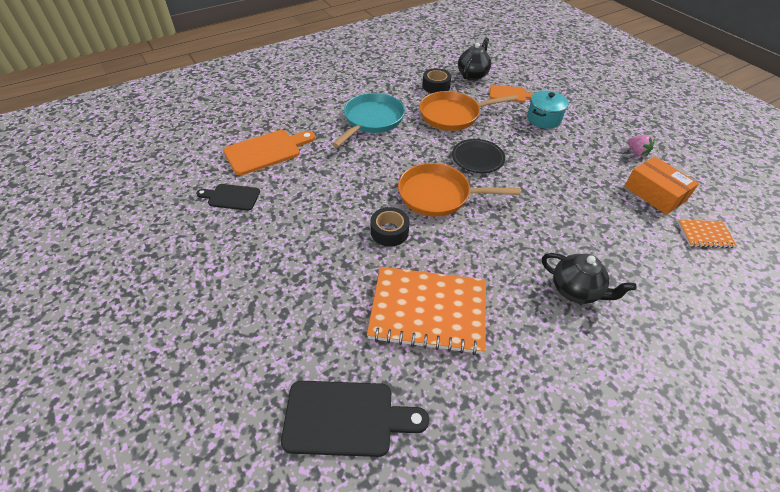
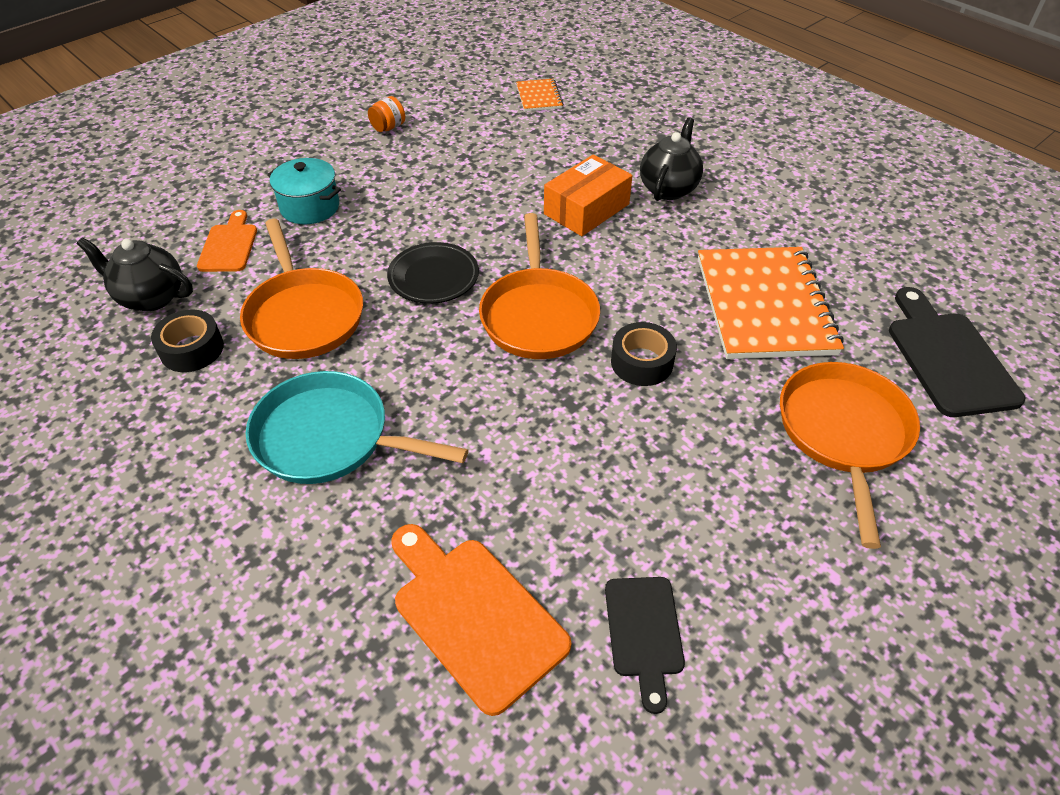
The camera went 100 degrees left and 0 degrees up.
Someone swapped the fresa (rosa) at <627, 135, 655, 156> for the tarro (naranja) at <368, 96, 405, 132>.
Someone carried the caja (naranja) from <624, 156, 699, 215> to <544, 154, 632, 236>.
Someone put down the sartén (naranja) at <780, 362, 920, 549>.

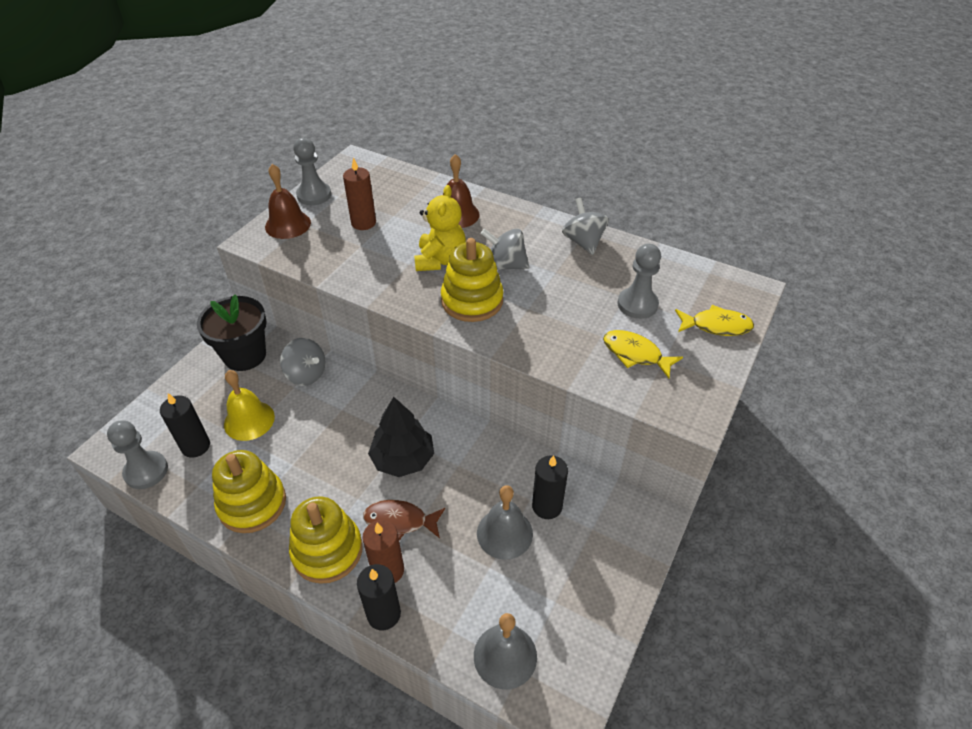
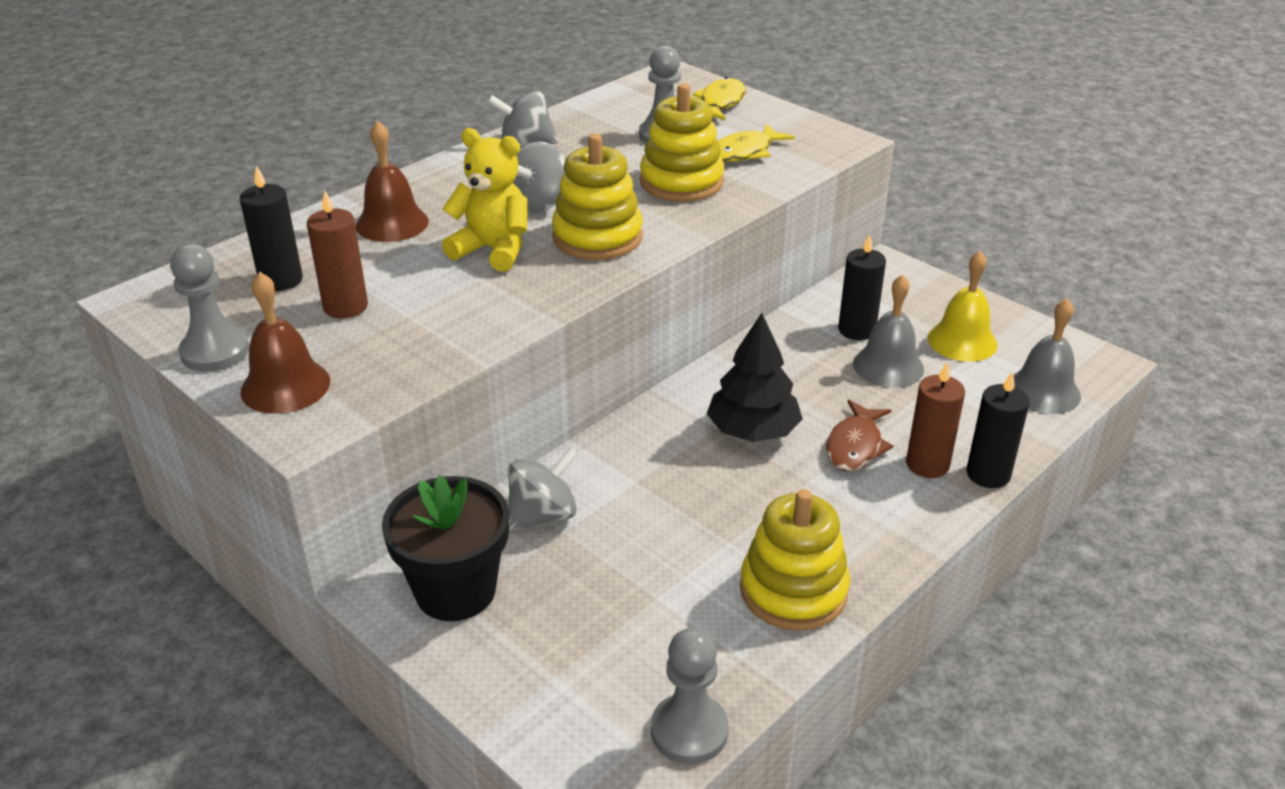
The camera went 75 degrees left and 10 degrees down.
Someone carried the campana (amarillo) from <224, 370, 275, 441> to <928, 251, 997, 362>.
Someone carried the vela (negro) from <160, 393, 210, 458> to <240, 165, 303, 291>.
Someone carried the juguete apilable (amarillo) from <289, 496, 363, 584> to <640, 84, 724, 202>.

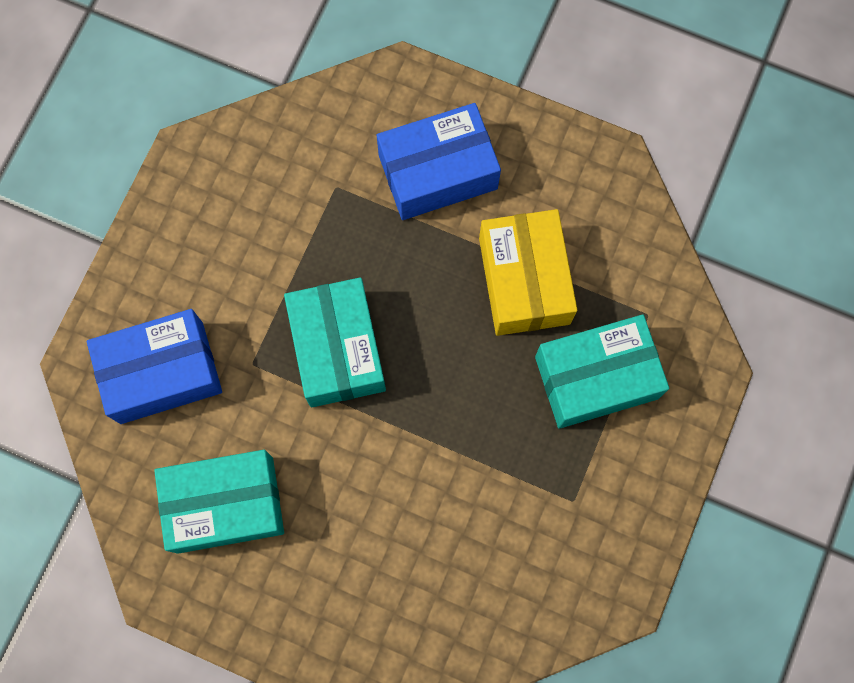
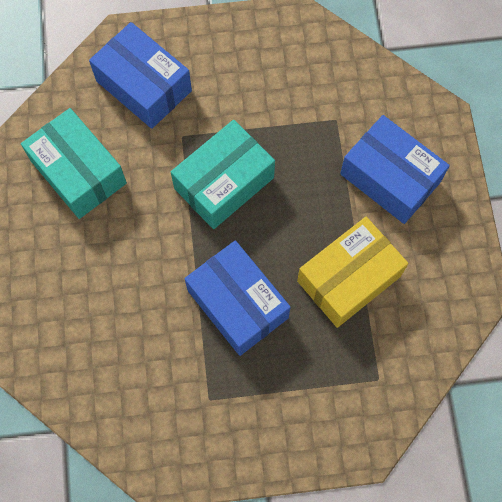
The camera went 60 degrees right and 5 degrees down.
Someone took away the caja (turquesa) at <535, 315, 669, 429>.
Someone put down the caja (azul) at <185, 241, 291, 356>.

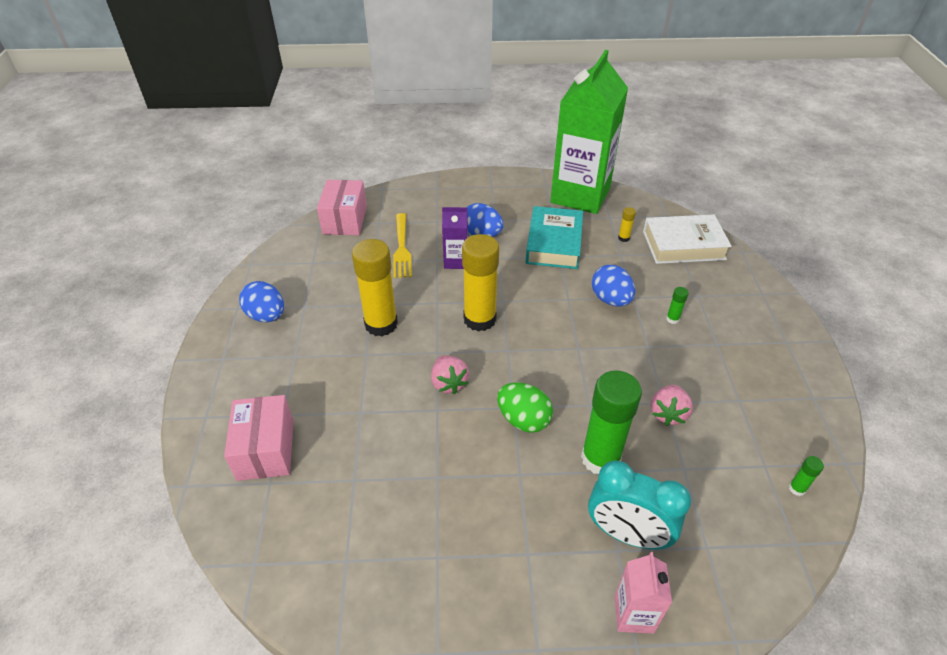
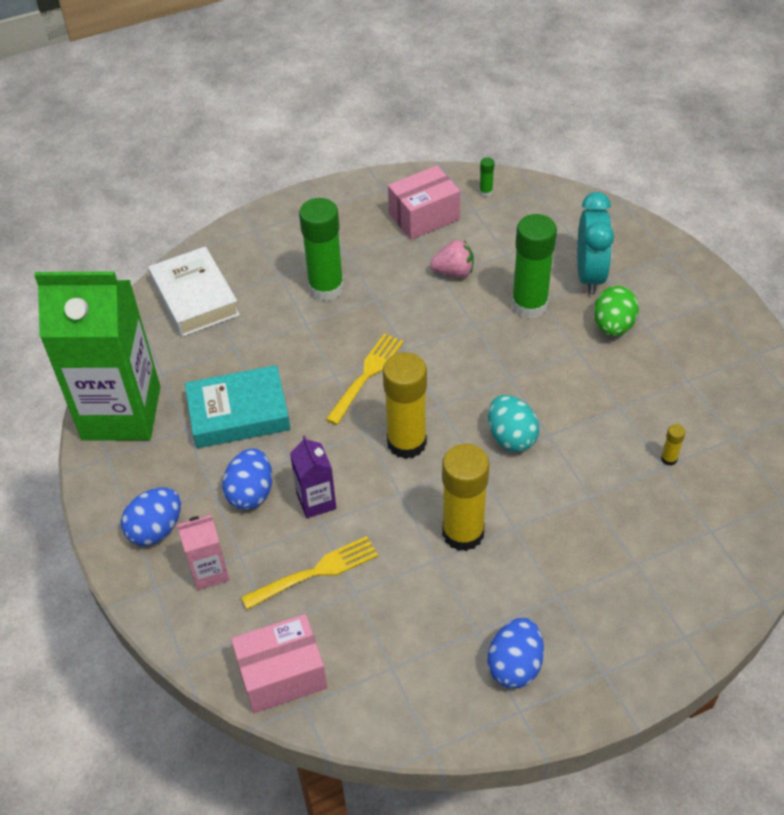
The camera went 110 degrees left and 5 degrees up.
Someone carried the barra de pegamento (amarillo) from <618, 207, 636, 242> to <661, 424, 685, 466>.
Someone carried the huevo (azul) from <592, 265, 635, 307> to <121, 488, 181, 546>.
Someone scaled the barra de pegamento (verde) at <666, 287, 689, 324> by 2.49.
Someone swapped the fresa (rosa) at <431, 355, 469, 394> for the huevo (turquesa) at <488, 395, 539, 452>.
Someone carried the huevo (verde) from <497, 382, 553, 433> to <594, 286, 639, 336>.
Someone carried the caja (rosa) from <224, 395, 294, 481> to <388, 166, 460, 240>.
Someone carried the cartón de leche (rosa) from <615, 552, 672, 634> to <177, 514, 229, 590>.
Someone put down the tenedor (amarillo) at <326, 333, 404, 425>.

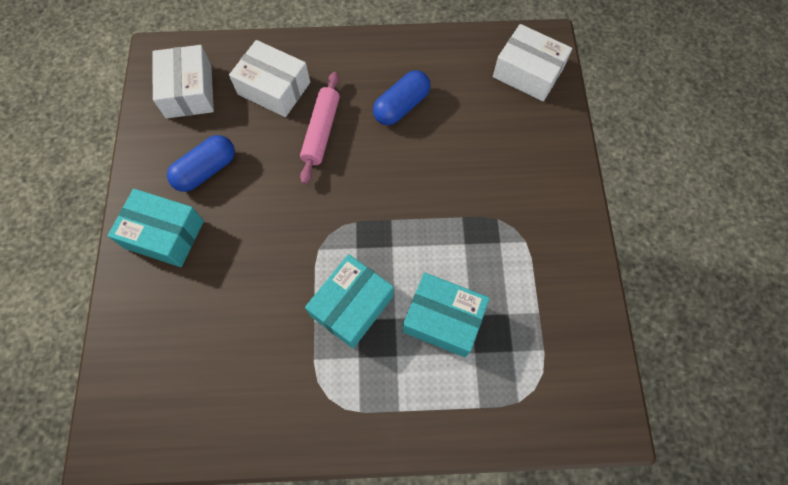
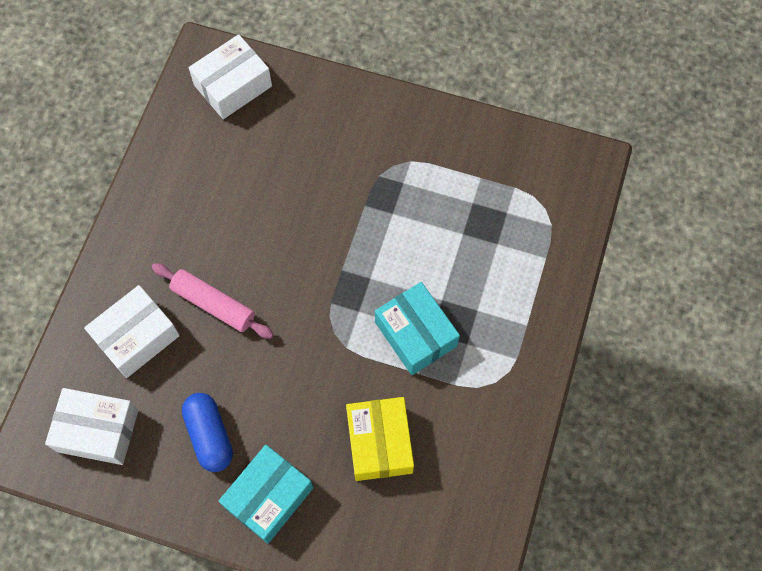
The camera went 70 degrees left and 0 degrees up.
Someone took away the cápsula (azul) at <373, 70, 430, 125>.
Someone took away the caja (turquesa) at <403, 273, 490, 358>.
Someone put down the caja (amarillo) at <346, 397, 414, 481>.

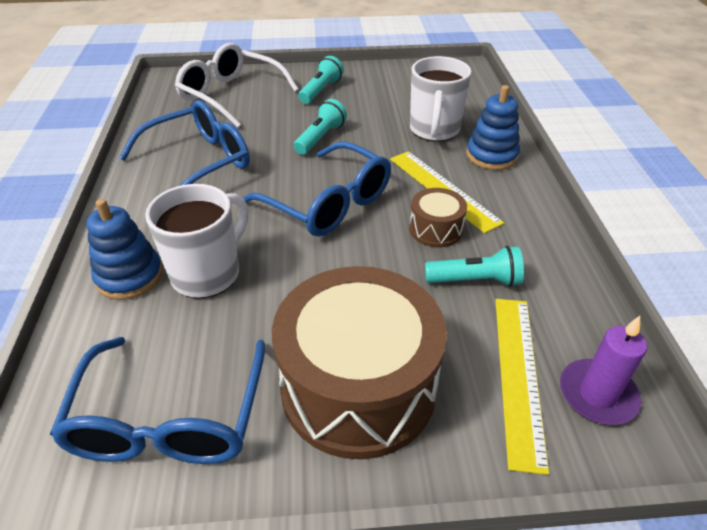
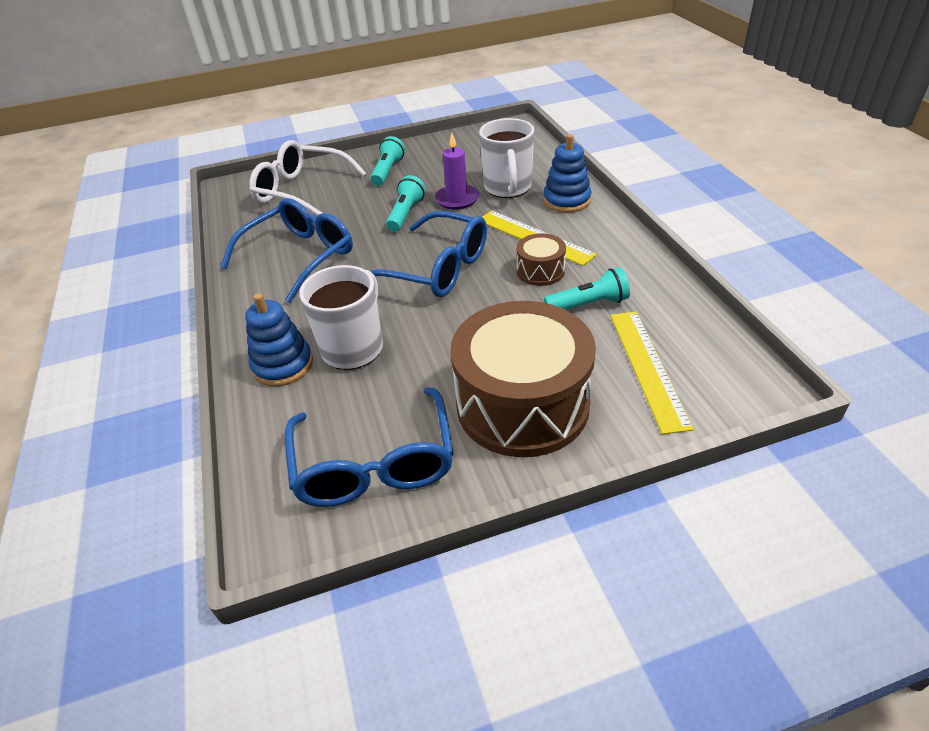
The camera went 10 degrees left and 0 degrees up.
Someone carried the vela (morado) from <560, 316, 647, 425> to <435, 133, 479, 210>.

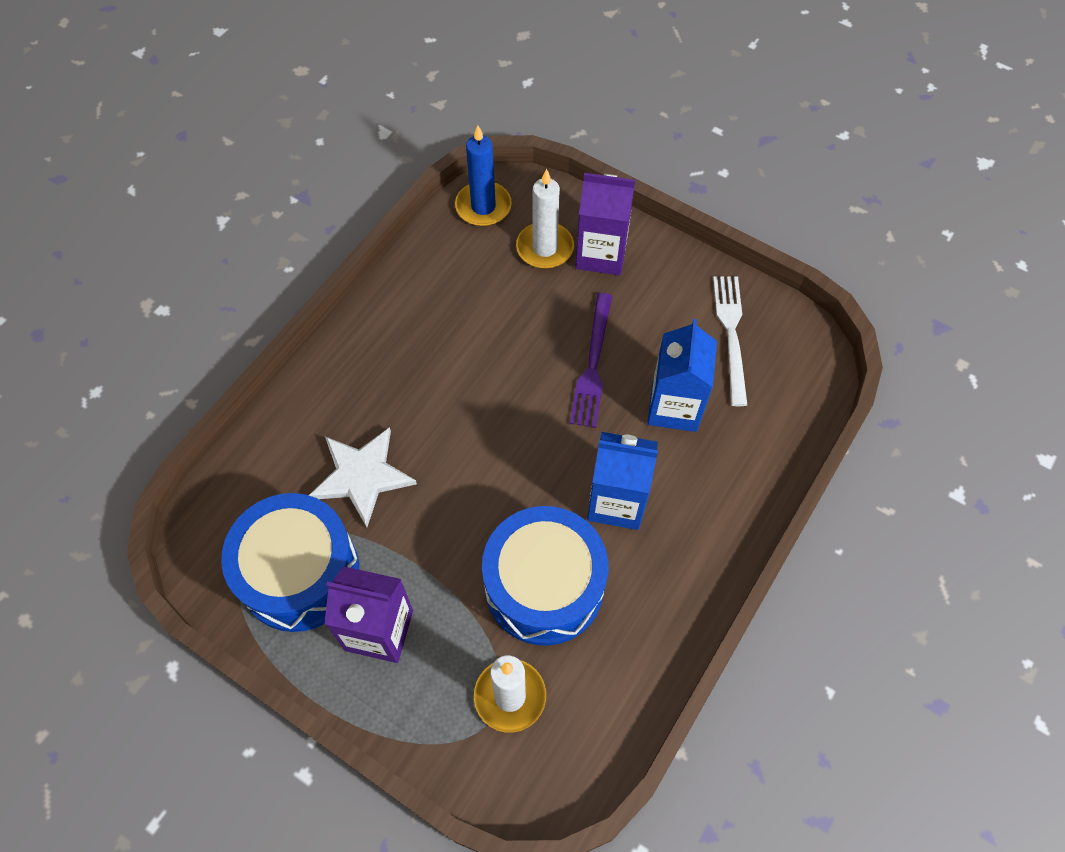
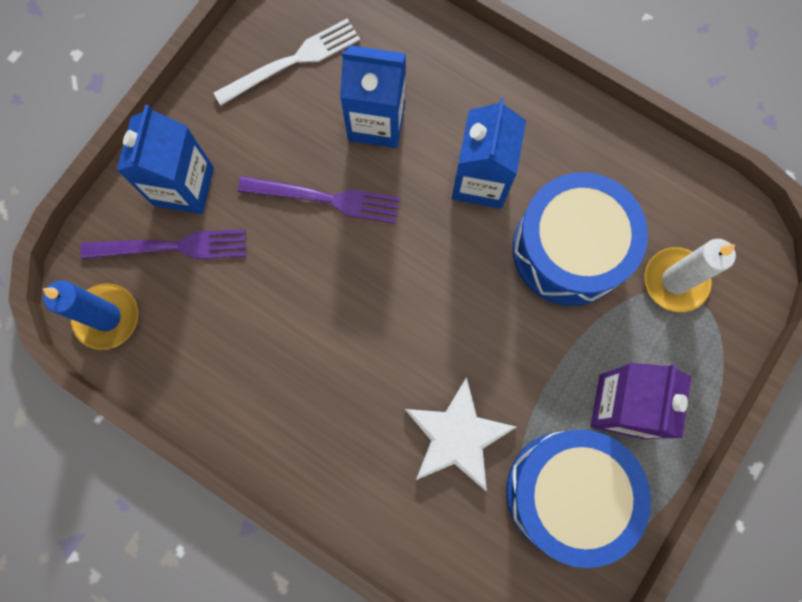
The camera went 90 degrees left and 15 degrees up.
Someone swapped the vela (blanco) at <516, 169, 574, 269> for the tenedor (morado) at <80, 229, 246, 259>.
Someone repainted the cartón de leche (morado) at <575, 173, 635, 275>, which became the cartón de leche (azul) at <117, 105, 214, 214>.
Someone rotated the tenedor (blanco) at <713, 277, 747, 406> by 150 degrees clockwise.

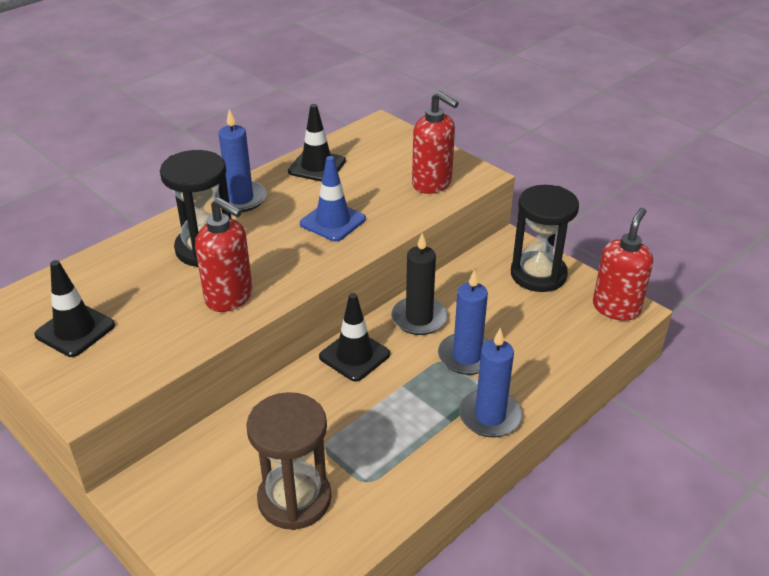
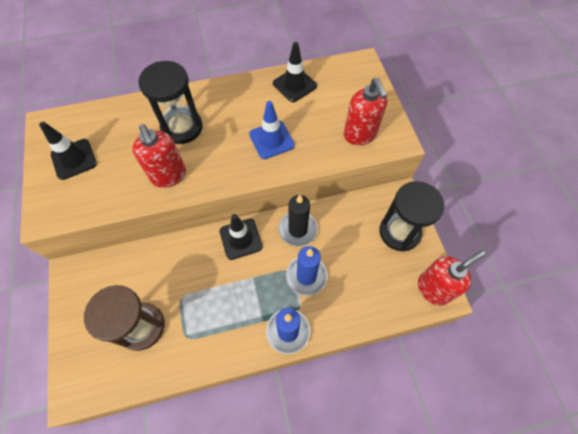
The camera went 30 degrees right and 25 degrees up.
Someone took away the vela (azul) at <213, 109, 267, 212>.

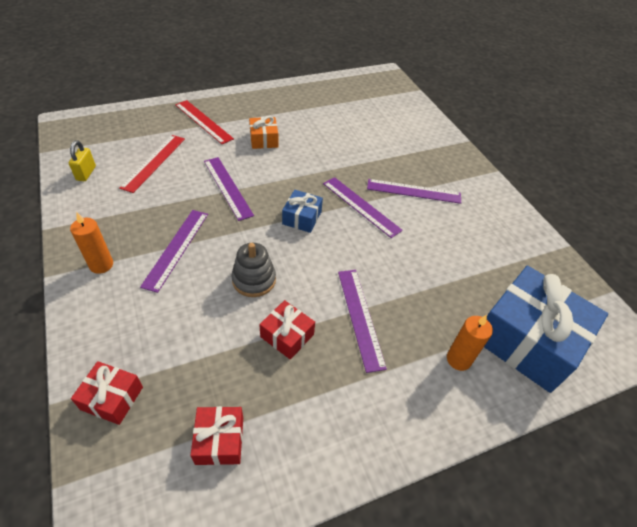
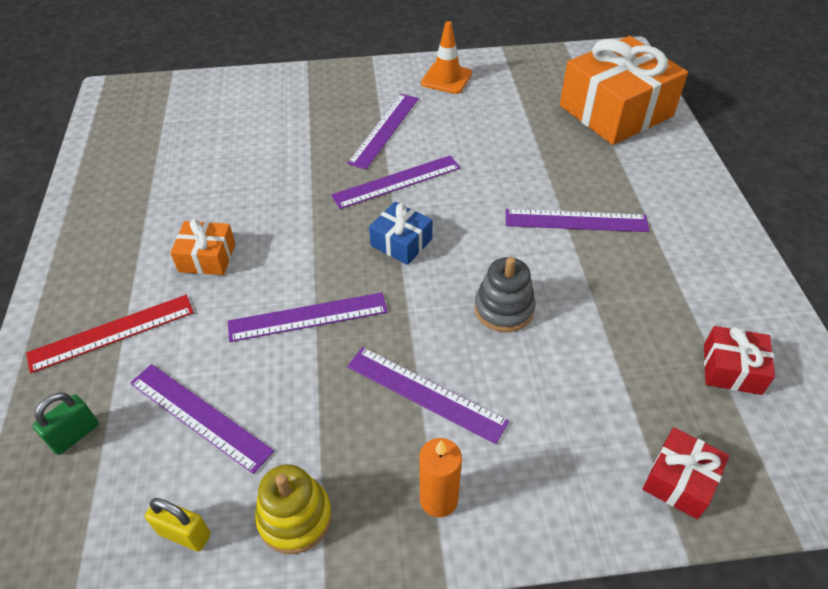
The camera went 70 degrees left and 0 degrees up.
Someone repainted the regla (rojo) at <119, 135, 185, 193>, which became the regla (morado) at <130, 364, 274, 474>.
Someone repainted the regalo (azul) at <484, 266, 608, 393>, which became the regalo (naranja) at <560, 36, 688, 145>.
Someone took away the regalo (rojo) at <259, 300, 315, 360>.
Someone took away the vela (naranja) at <447, 315, 493, 371>.
Someone put down the cono de tráfico (naranja) at <421, 21, 472, 94>.
Someone put down the candado (verde) at <33, 392, 99, 455>.
Someone put down the juguete apilable (amarillo) at <255, 464, 332, 554>.

